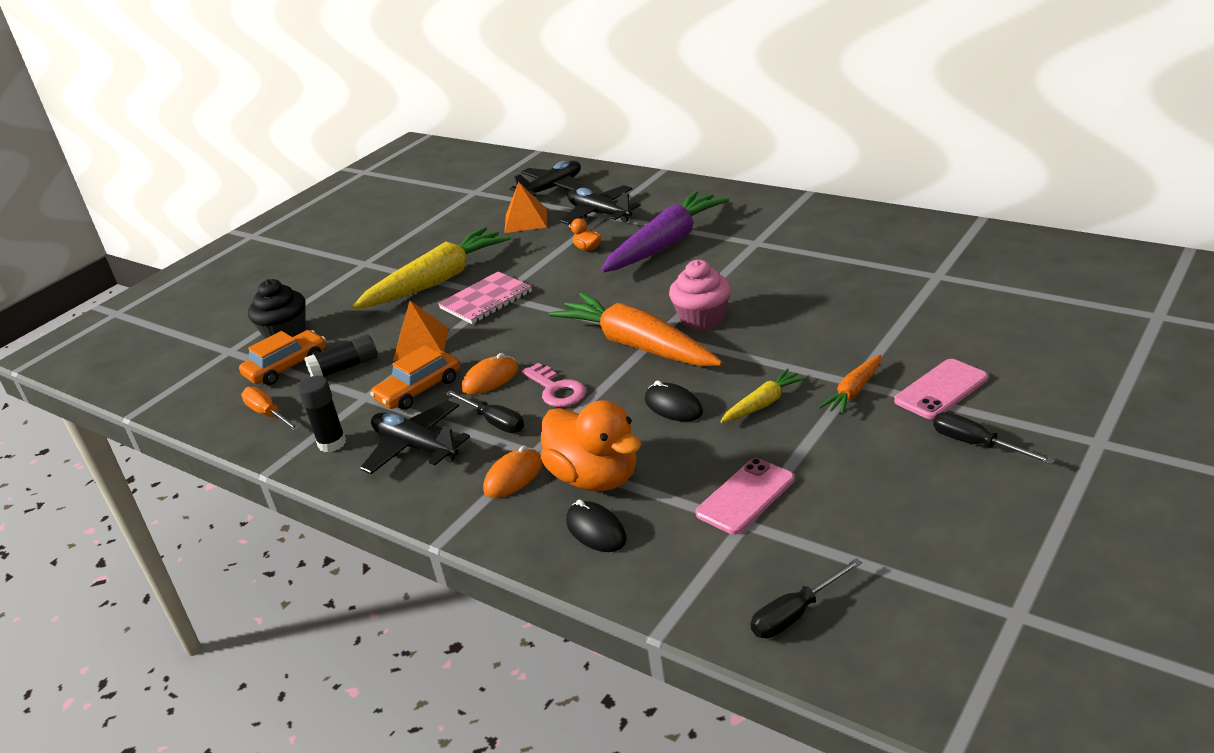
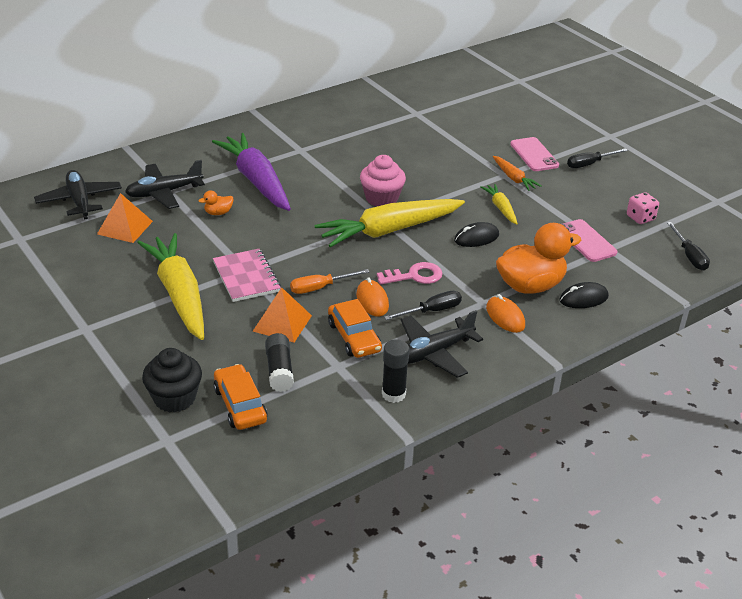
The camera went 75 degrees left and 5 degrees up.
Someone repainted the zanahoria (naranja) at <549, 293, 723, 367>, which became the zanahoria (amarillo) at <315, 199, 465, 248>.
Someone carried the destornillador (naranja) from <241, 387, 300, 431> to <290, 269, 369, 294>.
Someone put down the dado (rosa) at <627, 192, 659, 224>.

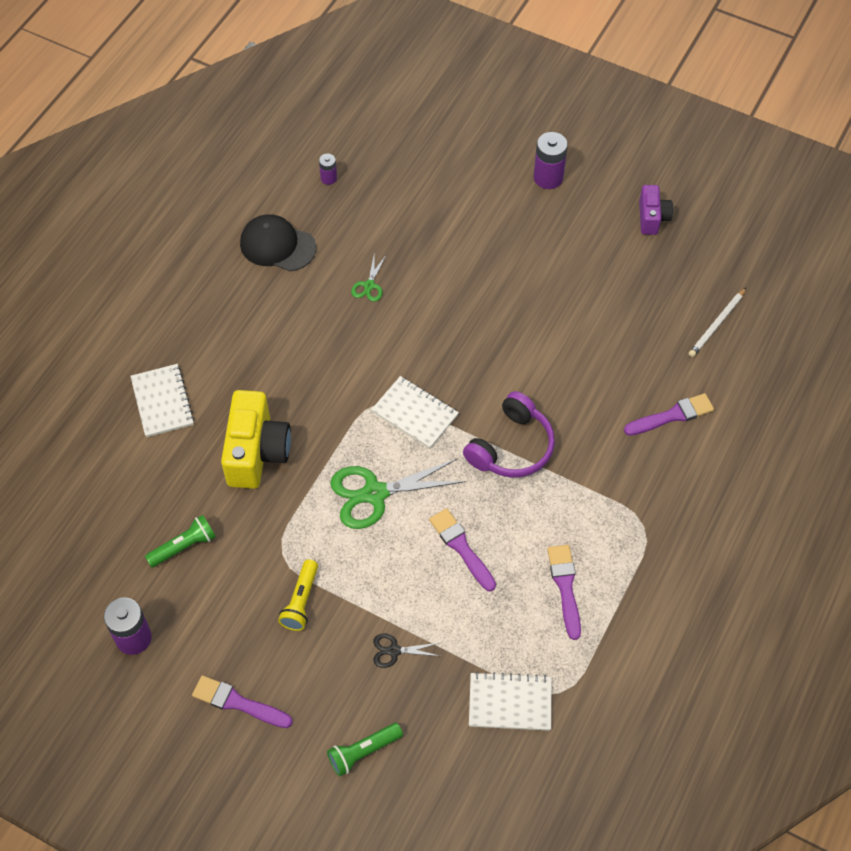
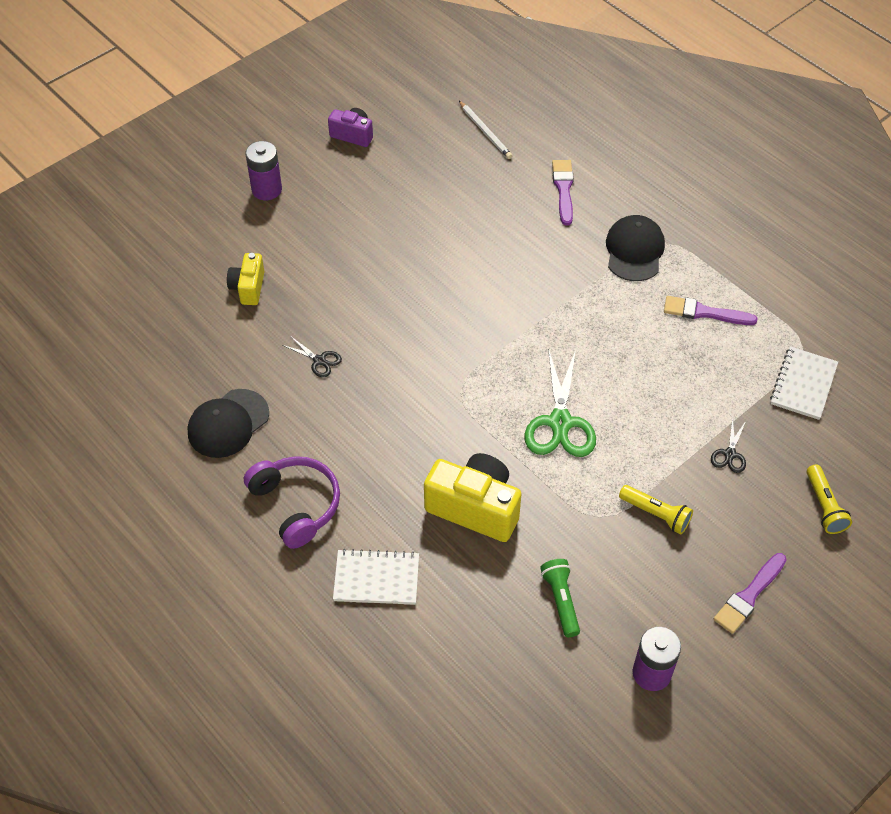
The camera went 70 degrees left and 5 degrees down.
Someone took away the pila (morado) at <319, 154, 337, 185>.
Someone repainted the tijeras (verde) at <351, 255, 386, 302>, which became the tijeras (negro) at <282, 336, 342, 377>.
Someone took away the cuaderno (blanco) at <371, 376, 459, 448>.
Someone carried the auriculares (morado) from <463, 391, 555, 478> to <244, 456, 340, 549>.
Someone took away the pincel (morado) at <429, 508, 496, 591>.
Someone repainted the lámpara de mano (verde) at <327, 723, 403, 777>, which became the lámpara de mano (amarillo) at <806, 465, 852, 534>.
Someone put down the gorra (negro) at <606, 215, 665, 281>.
Someone put down the cámara (amarillo) at <227, 253, 264, 305>.

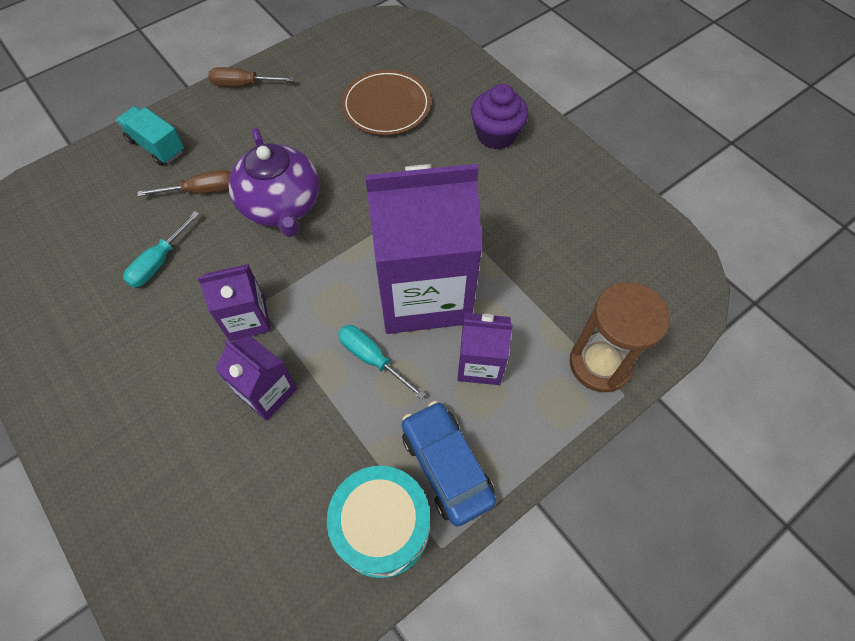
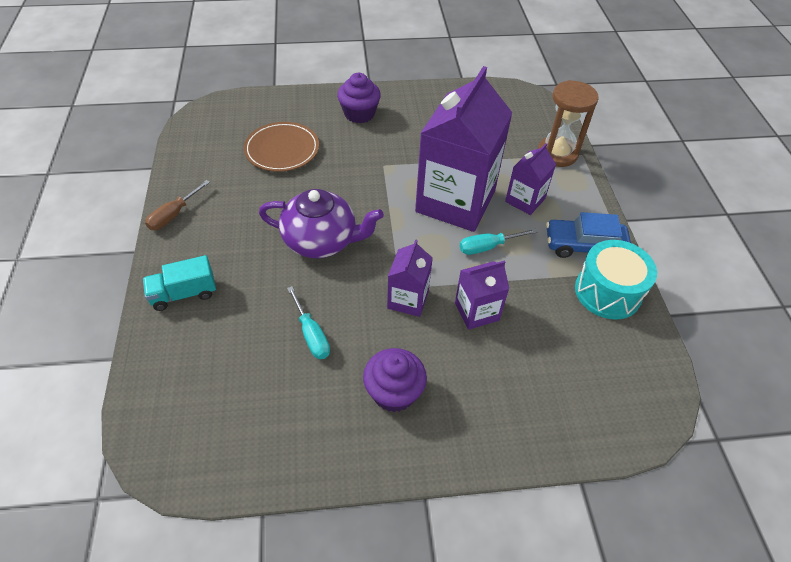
The camera went 60 degrees left and 10 degrees down.
Someone took away the destornillador (marrón) at <138, 170, 231, 197>.
Someone put down the magdalena (morado) at <363, 348, 427, 412>.

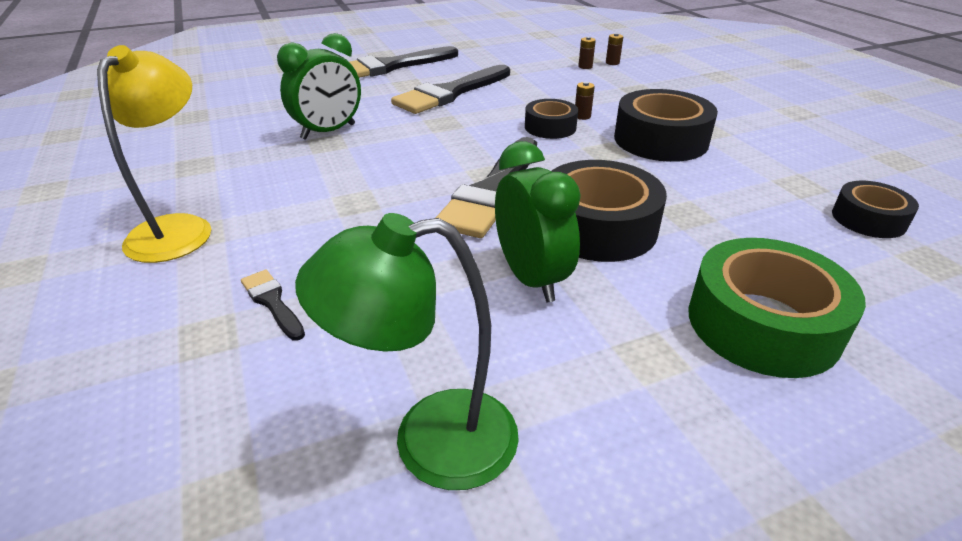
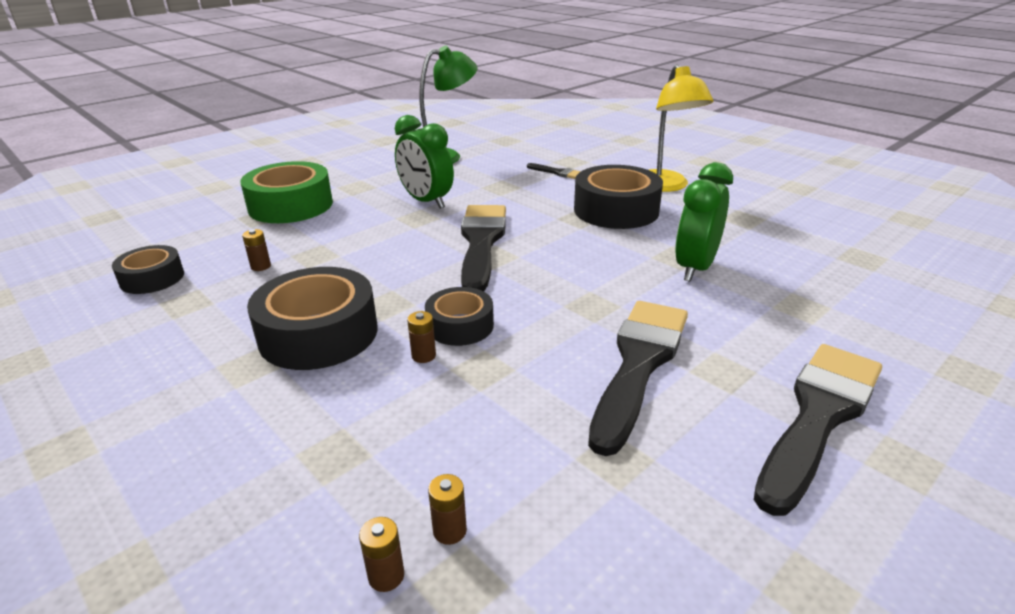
The camera went 160 degrees right and 5 degrees down.
Someone carried the cinta adhesiva (negro) from <551, 160, 667, 262> to <574, 165, 663, 229>.
Someone put down the pila (marrón) at <242, 229, 271, 271>.

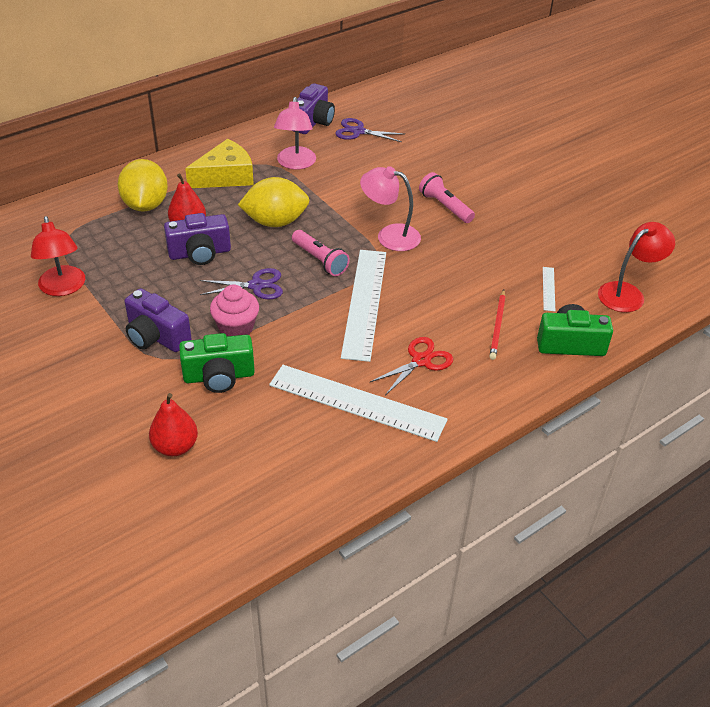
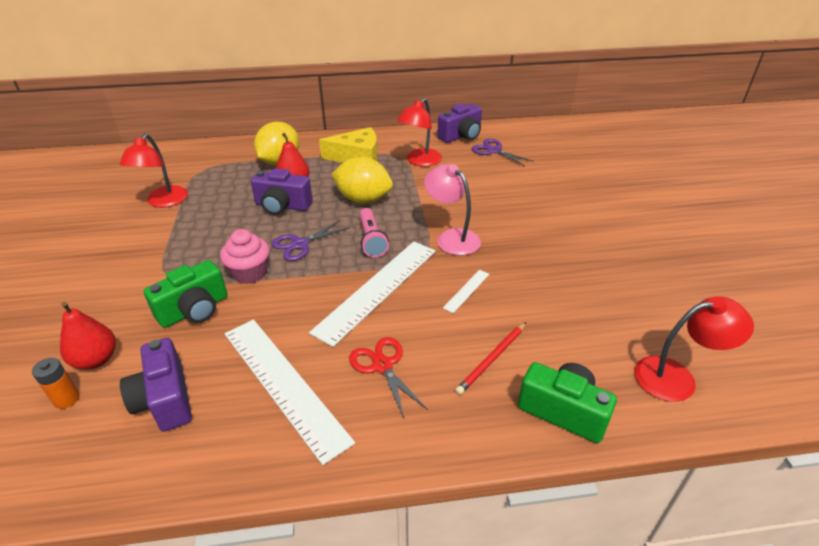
The camera went 30 degrees right and 5 degrees down.
Someone repainted the lámpara (rosa) at <274, 97, 316, 169>, which became the lámpara (rojo) at <397, 98, 442, 167>.
Someone took away the lámpara de mano (rosa) at <419, 172, 475, 223>.
Someone carried the regla (blanco) from <543, 267, 555, 311> to <443, 270, 489, 313>.
Someone rotated the tijeras (morado) at <200, 268, 283, 299> by 120 degrees clockwise.
Someone carried the cámara (morado) from <124, 288, 192, 352> to <120, 338, 192, 432>.
Someone rotated the cámara (verde) at <179, 333, 255, 393> by 60 degrees counterclockwise.
Someone rotated the tijeras (rojo) at <370, 337, 453, 395> by 105 degrees counterclockwise.
Someone put down the pila (naranja) at <32, 358, 80, 409>.

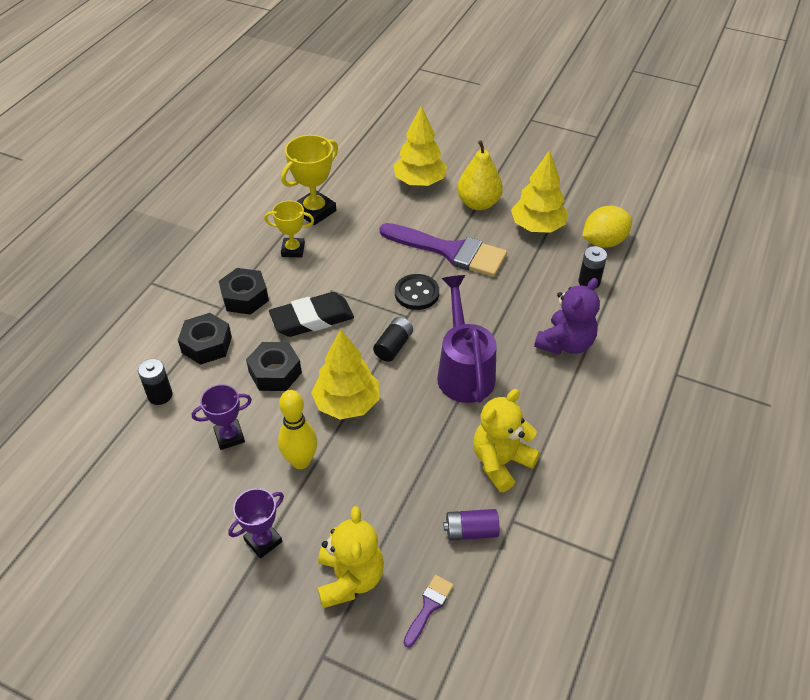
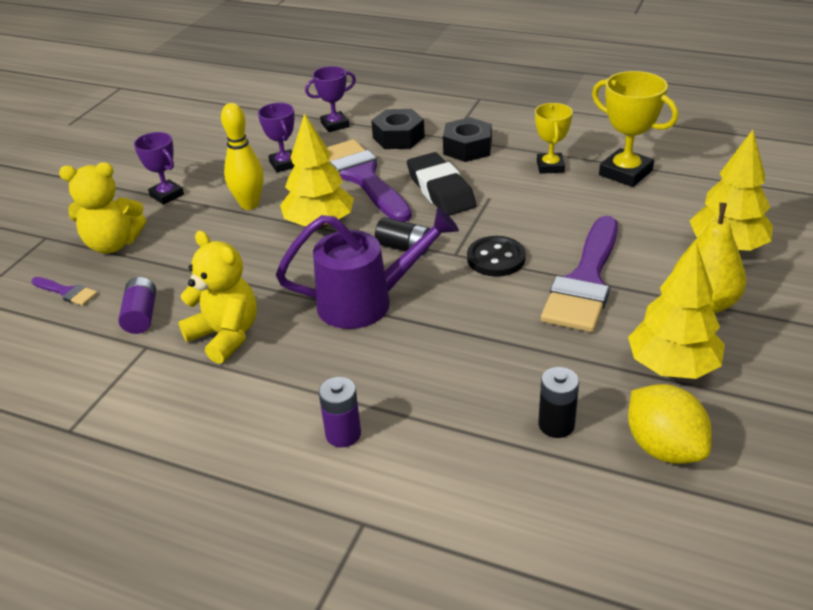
The camera went 90 degrees right and 10 degrees down.
Someone took away the osito (morado) at <534, 278, 600, 355>.
Someone swapped the tuerca (negro) at <246, 342, 302, 391> for the pincel (morado) at <327, 139, 412, 222>.
Someone swapped the pila (negro) at <138, 359, 173, 405> for the trofeo (morado) at <305, 66, 356, 132>.
Someone put down the pila (morado) at <318, 377, 361, 447>.

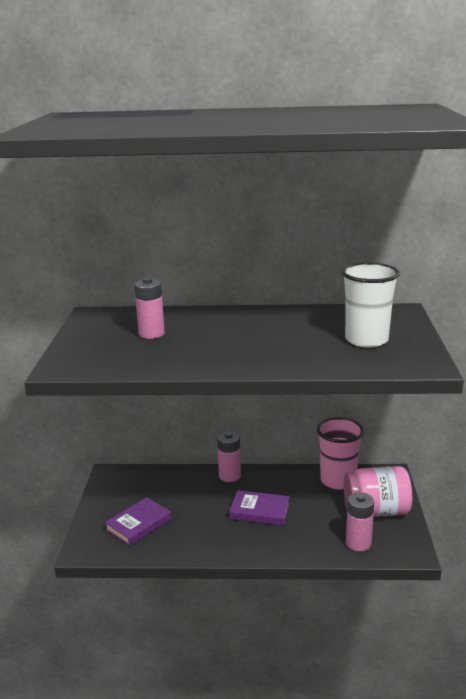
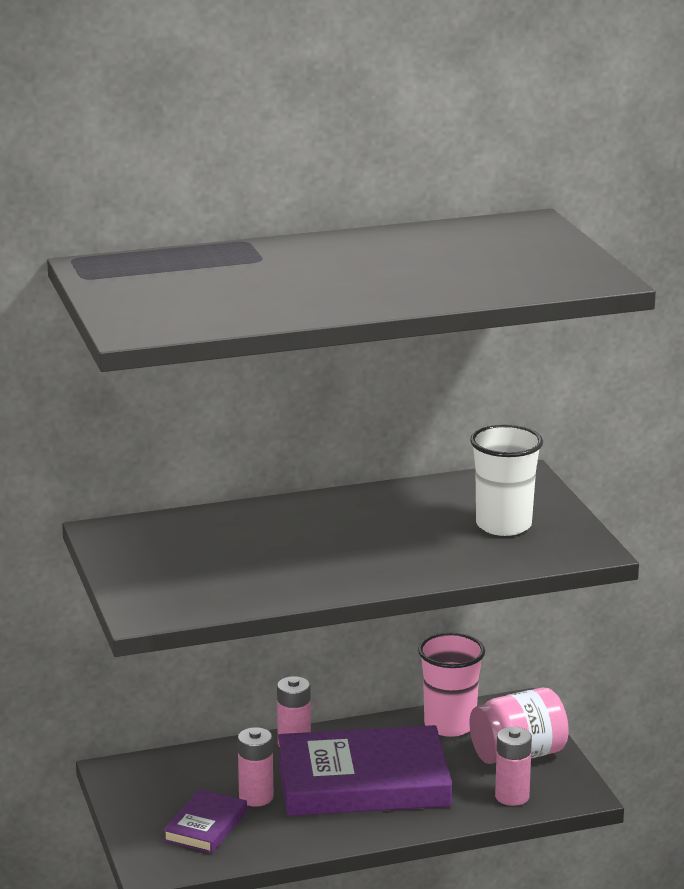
The camera went 20 degrees left and 0 degrees up.
Someone carried the pila (rosa) from <134, 278, 165, 339> to <238, 727, 273, 807>.
Someone scaled the libro (morado) at <229, 490, 290, 525> by 2.09.

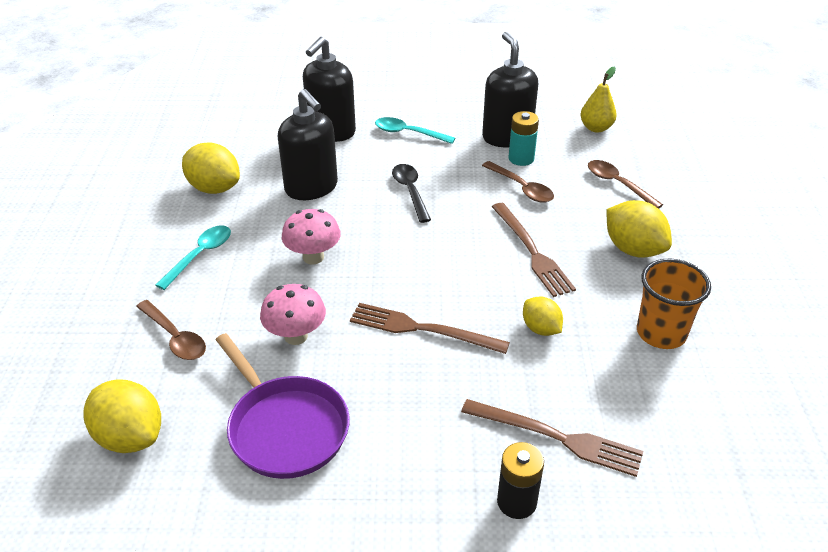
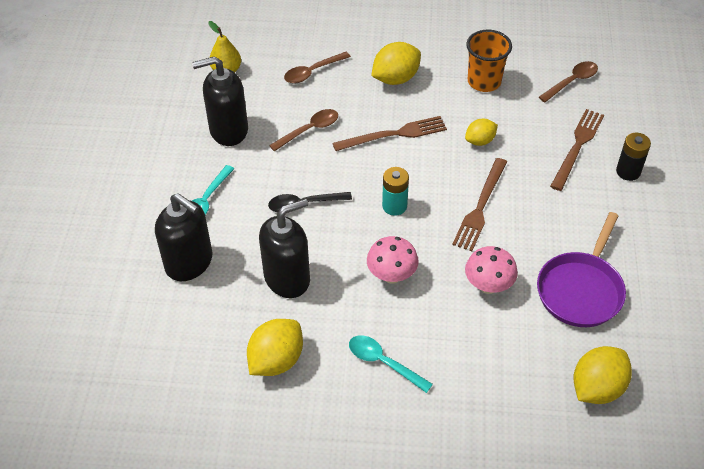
The camera went 85 degrees left and 10 degrees up.
Someone carried the pila (turquesa) from <508, 111, 539, 166> to <382, 167, 409, 216>.
Someone carried the cuchara (marrón) from <136, 300, 206, 360> to <539, 61, 598, 102>.
Someone rotated the sartén (morado) at <216, 333, 350, 479> by 150 degrees clockwise.

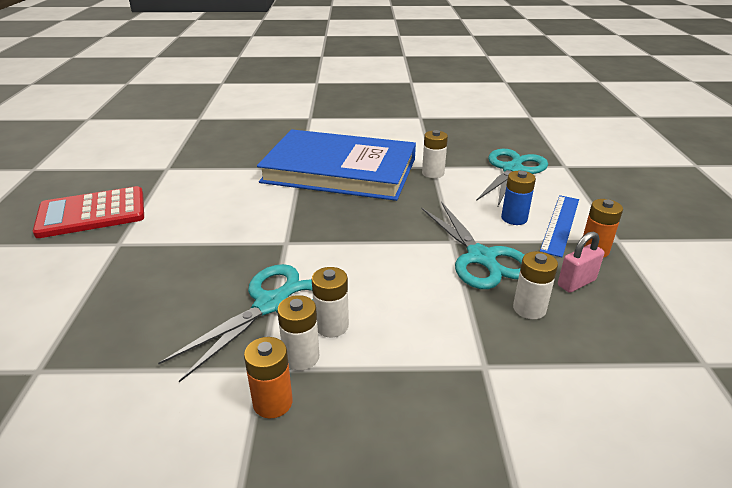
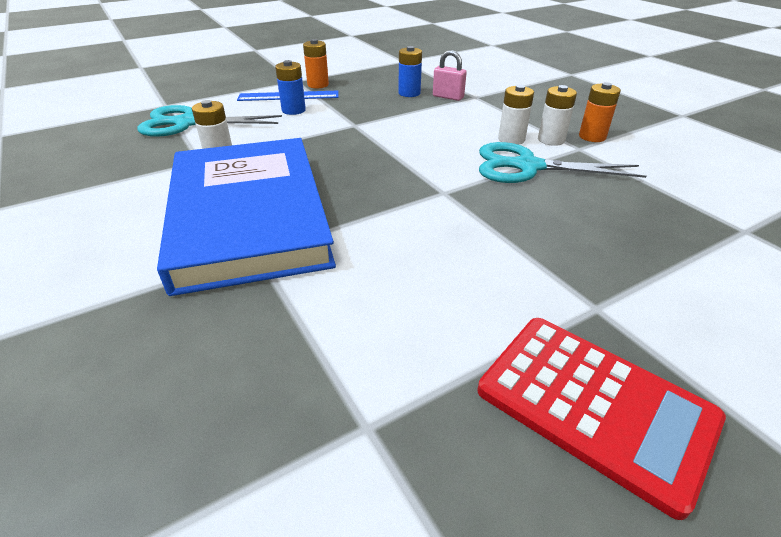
The camera went 120 degrees left and 5 degrees up.
Someone took away the tijeras (turquesa) at <421, 202, 524, 289>.
Someone carried the candado (rosa) from <558, 231, 604, 293> to <433, 50, 467, 101>.
Someone repainted the pila (blanco) at <513, 251, 558, 319>, which became the pila (azul) at <398, 46, 422, 97>.

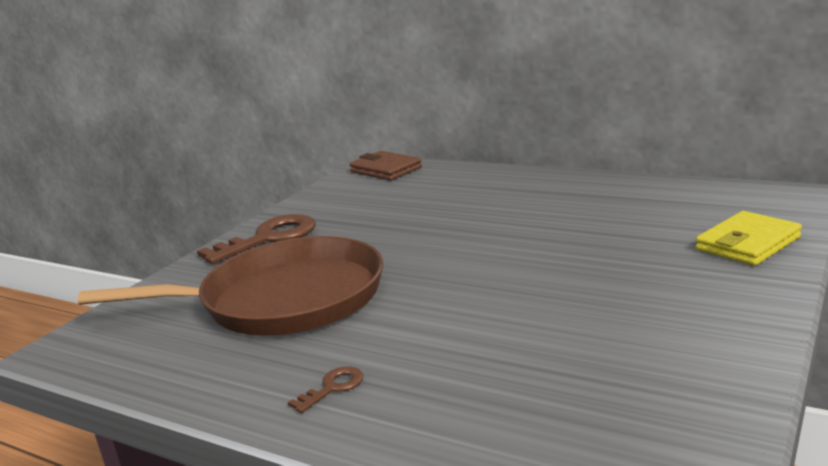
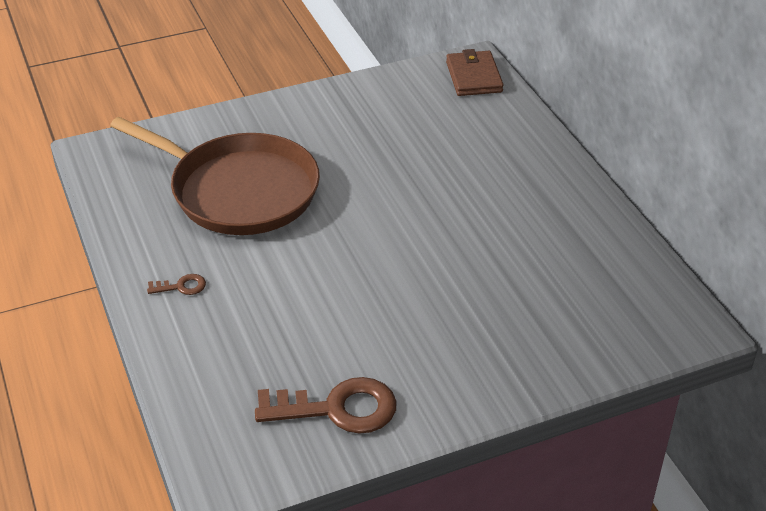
The camera went 35 degrees right and 20 degrees up.
Someone took away the cartera (amarillo) at <696, 211, 802, 266>.
Someone carried the llave (marrón) from <197, 214, 316, 264> to <255, 377, 397, 434>.

